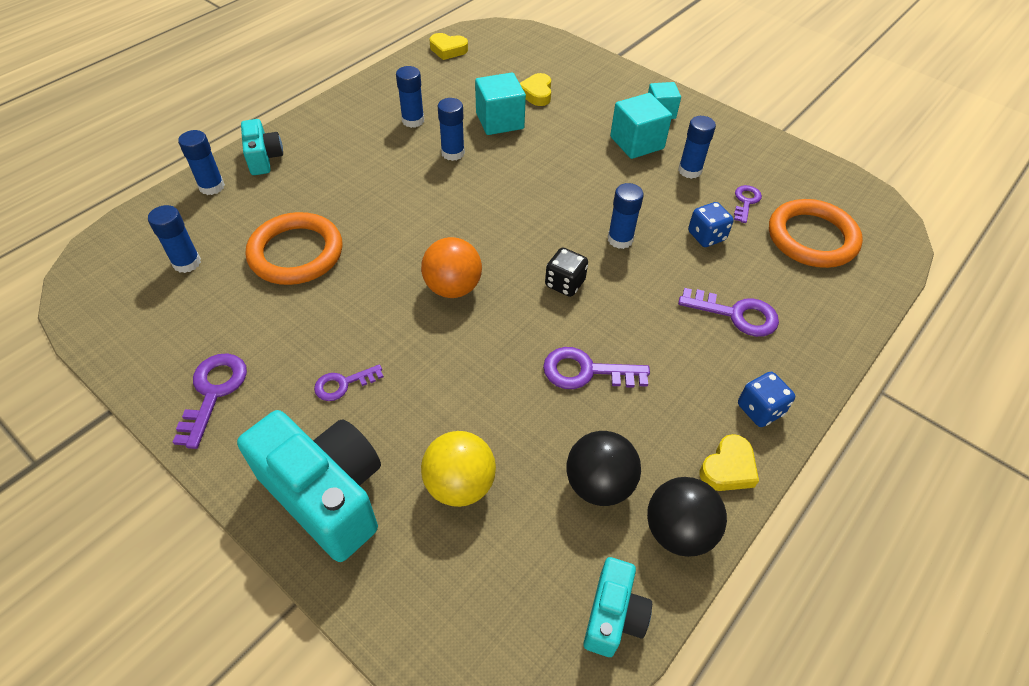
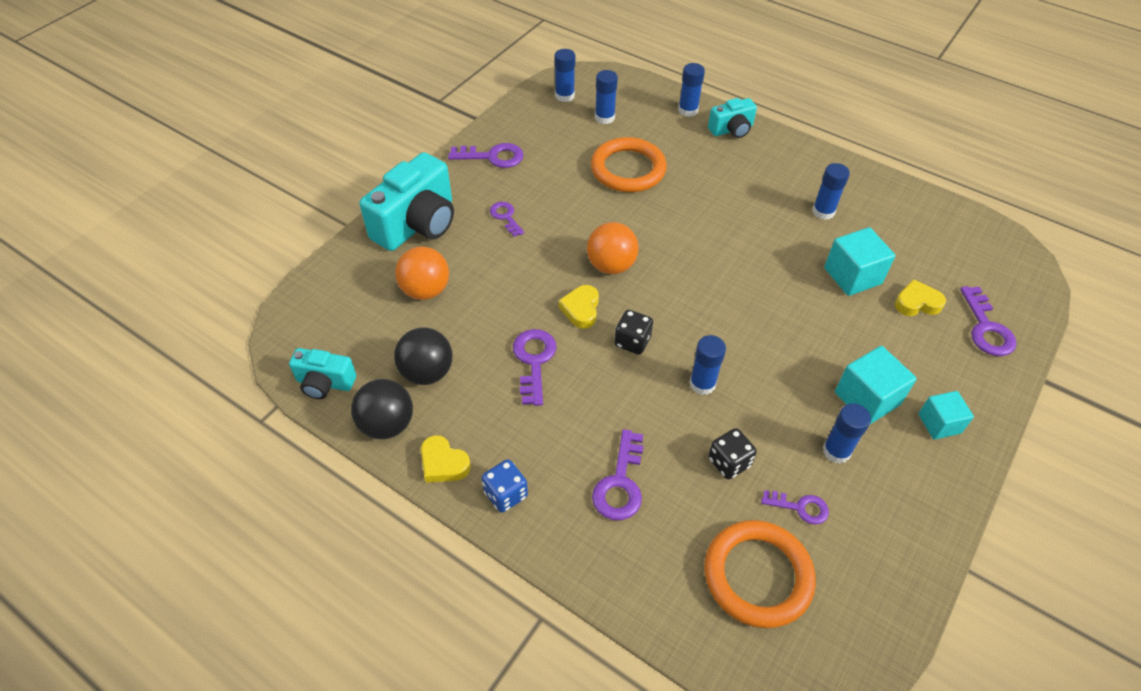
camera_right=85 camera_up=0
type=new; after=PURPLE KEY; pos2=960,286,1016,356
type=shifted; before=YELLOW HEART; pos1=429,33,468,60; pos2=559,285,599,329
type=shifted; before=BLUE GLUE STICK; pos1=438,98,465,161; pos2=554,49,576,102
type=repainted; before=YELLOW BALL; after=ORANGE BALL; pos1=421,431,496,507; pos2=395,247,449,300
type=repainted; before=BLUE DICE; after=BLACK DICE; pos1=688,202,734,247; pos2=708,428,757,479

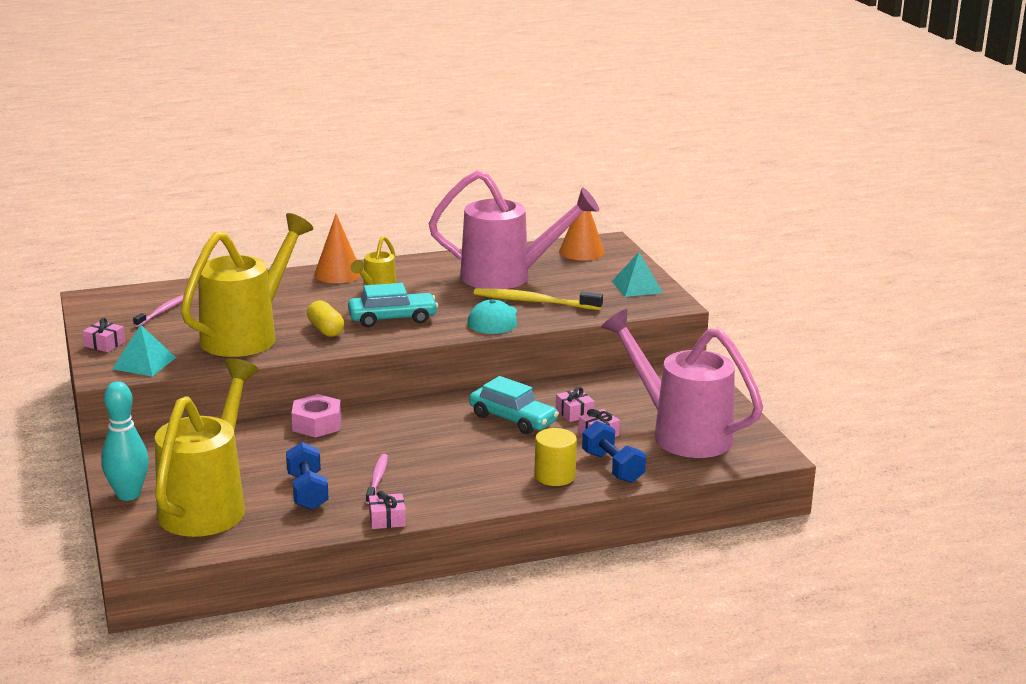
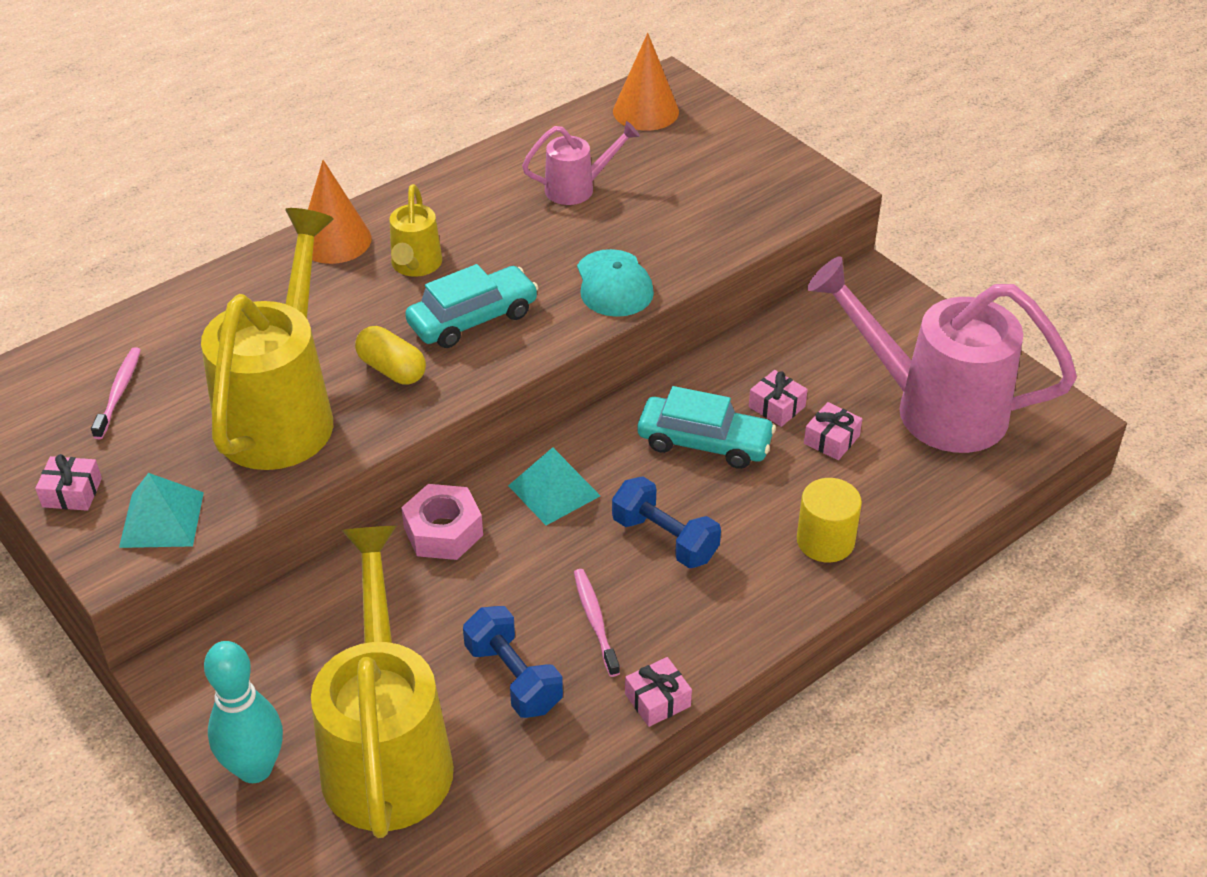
camera_right=-20 camera_up=20
type=gone; before=YELLOW TOOTHBRUSH; pos1=474,288,603,310
type=shifted; before=BLUE DUMBBELL; pos1=582,421,646,483; pos2=612,476,721,568
type=shifted; before=TURQUOISE PYRAMID; pos1=611,252,663,297; pos2=508,447,600,525
type=scaled; before=PINK WATERING CAN; pos1=429,170,599,289; pos2=522,121,640,205; scale=0.48

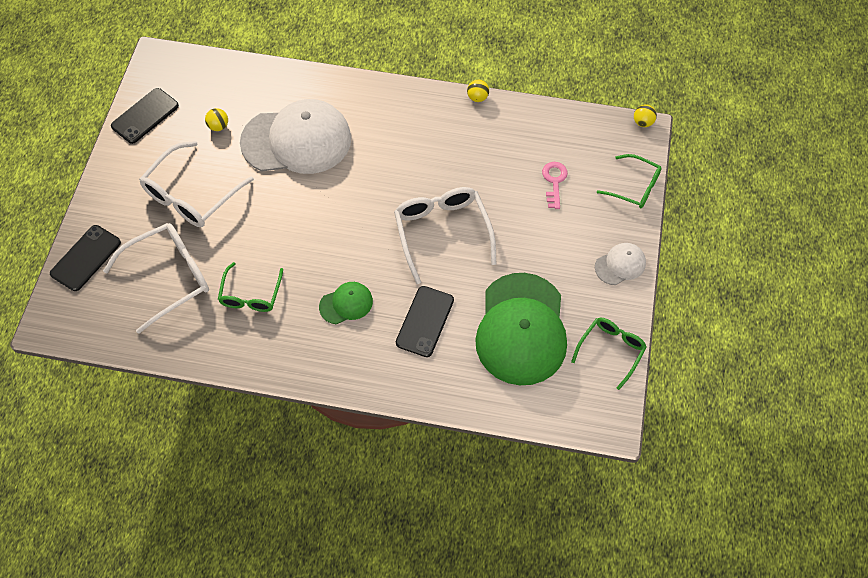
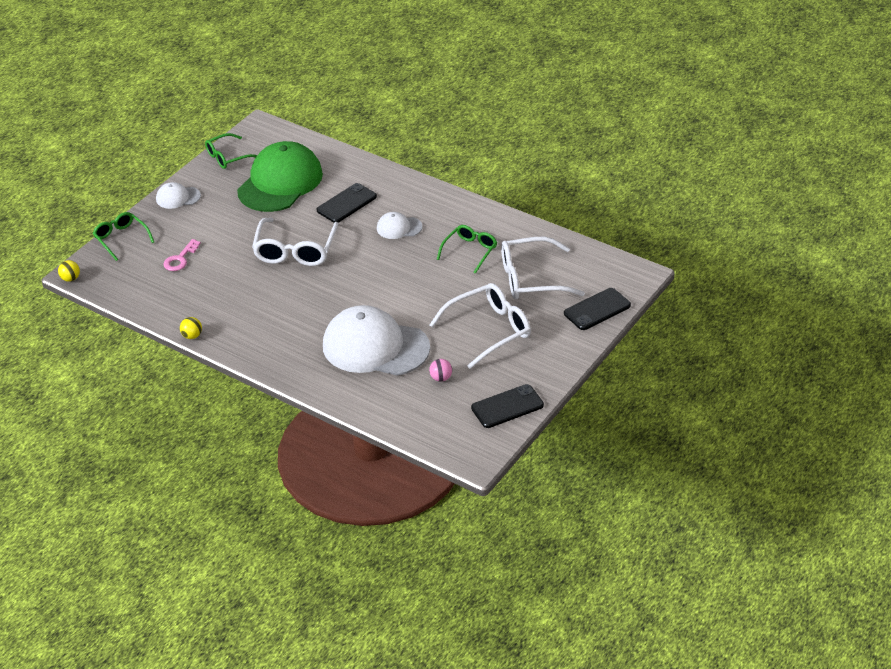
camera_right=-155 camera_up=-20
type=repainted; before=YELLOW BALL; after=PINK BALL; pos1=205,108,228,131; pos2=429,359,452,382
type=repainted; before=GREEN CAP; after=WHITE CAP; pos1=319,282,373,324; pos2=377,212,423,239

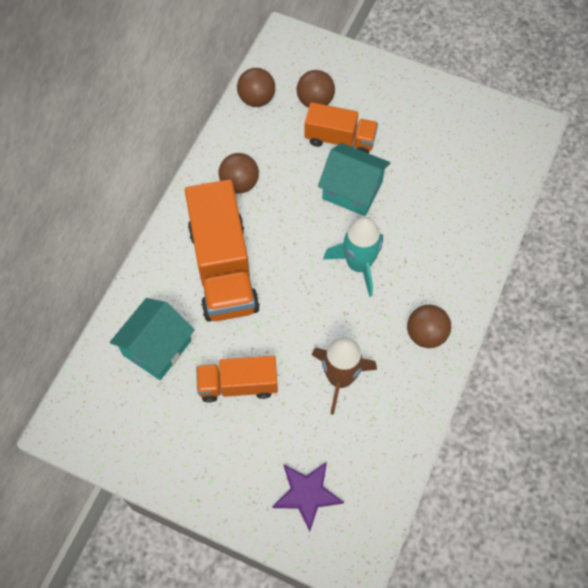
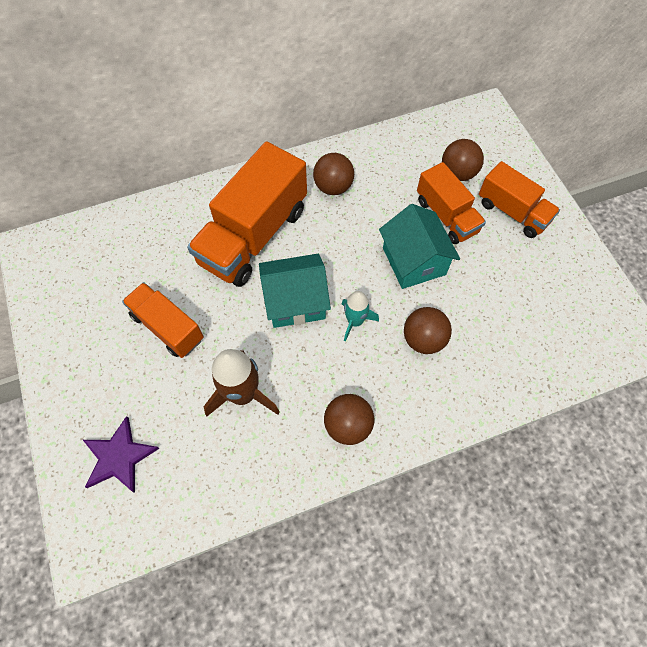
camera_right=45 camera_up=0
type=new; after=ORANGE TRUCK; pos2=479,161,560,238
type=shifted; before=TURQUOISE HOUSE; pos1=110,298,195,380; pos2=259,254,331,328
type=shifted; before=BROWN BALL; pos1=237,68,275,107; pos2=404,307,452,354
type=scaled; before=TURQUOISE ROCKET; pos1=323,217,383,297; pos2=342,291,379,341; scale=0.61

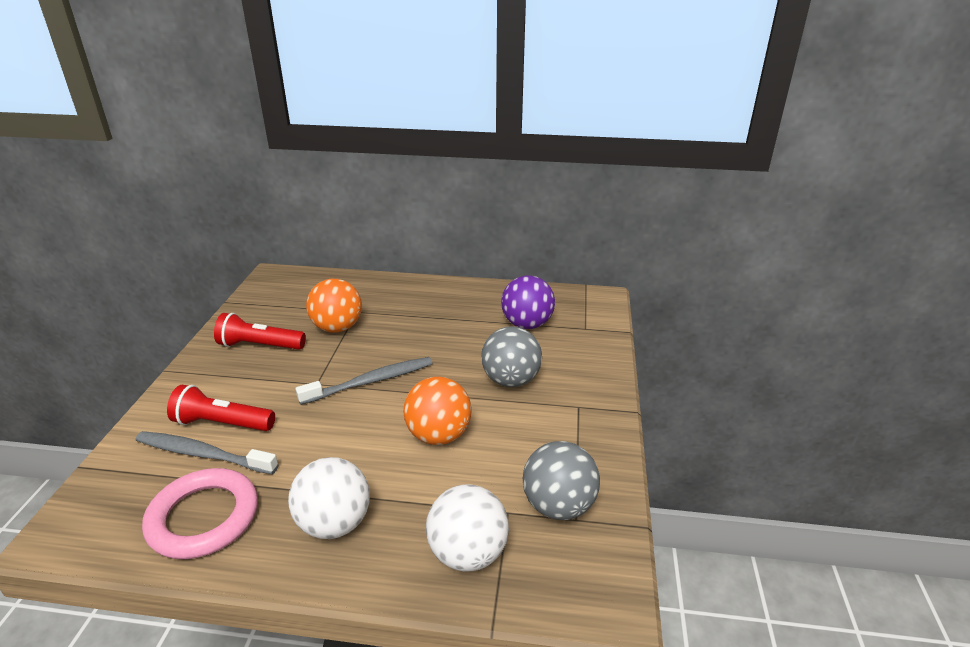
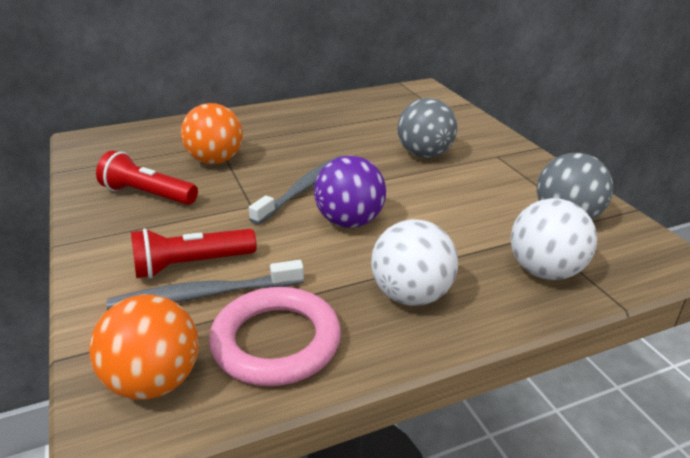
camera_right=-30 camera_up=0
type=shifted; before=ORANGE BALL; pos1=403,377,472,445; pos2=89,295,199,400
type=shifted; before=PURPLE BALL; pos1=501,275,555,329; pos2=314,156,386,228
type=rotated; before=RED FLASHLIGHT; pos1=214,313,306,350; pos2=96,150,198,205; turn=45

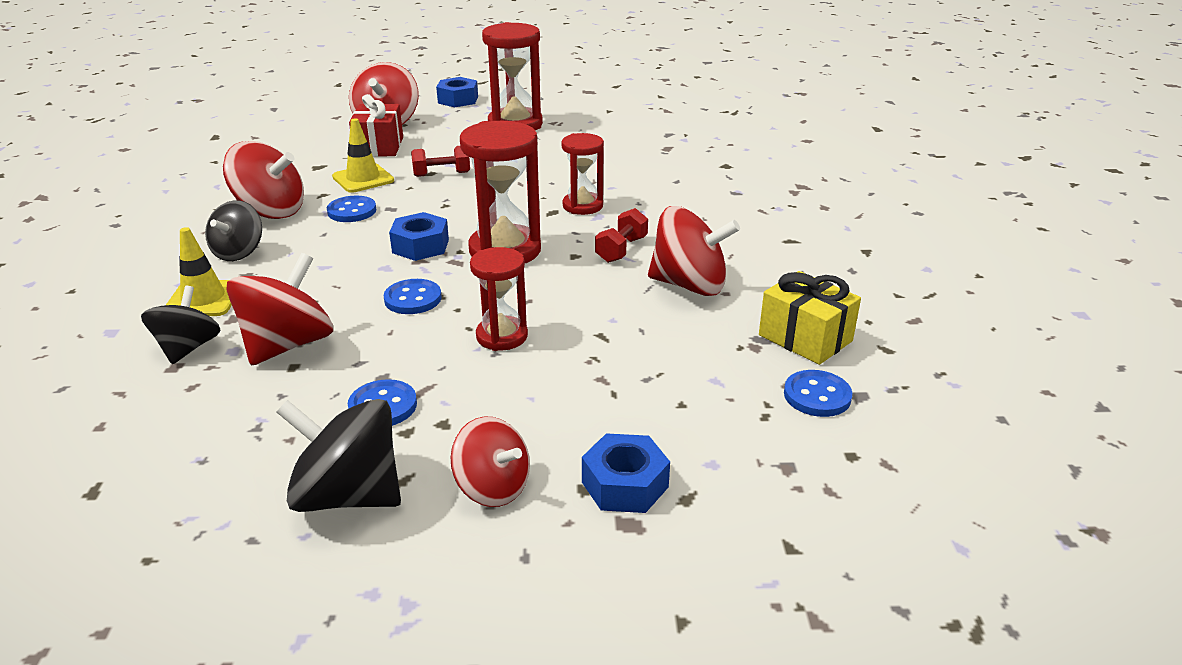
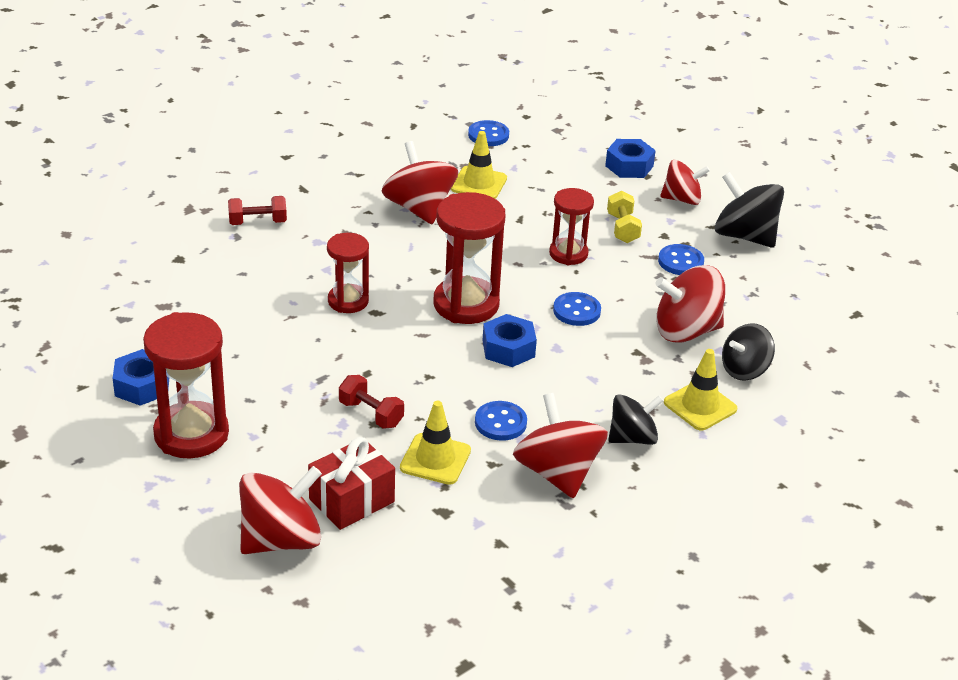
camera_right=-130 camera_up=5
type=gone; before=YELLOW GIFT; pos1=759,271,861,365
type=new; after=YELLOW TRAFFIC CONE; pos2=451,131,507,199
type=new; after=YELLOW DUMBBELL; pos2=607,191,642,243
type=shifted; before=BLUE NUT; pos1=436,77,478,108; pos2=113,349,169,406
type=shifted; before=RED DUMBBELL; pos1=595,208,648,263; pos2=228,196,287,225
type=rotated; before=BLACK SPINNING TOP; pos1=277,399,401,512; pos2=715,172,784,248; turn=150
type=rotated; before=RED SPINNING TOP; pos1=451,417,530,507; pos2=660,160,710,205; turn=90

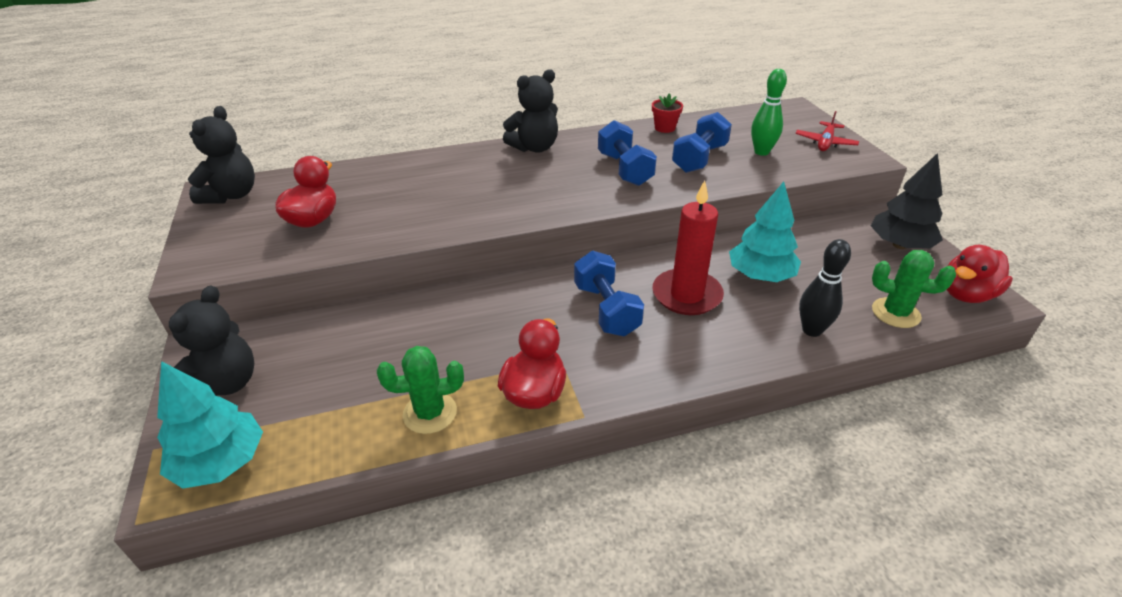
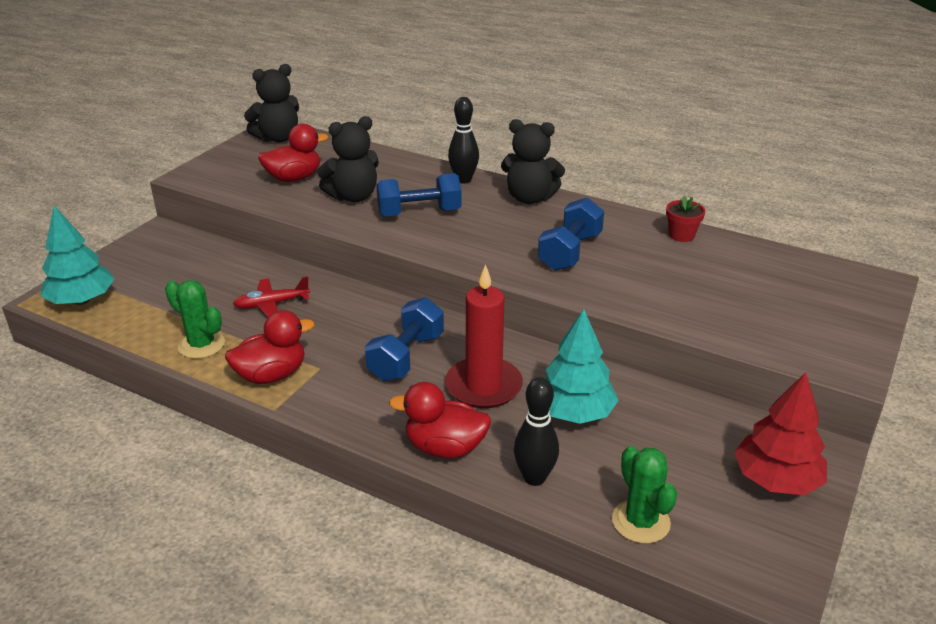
camera_right=45 camera_up=-5
type=gone; before=GREEN BOWLING PIN; pos1=751,69,787,156
type=new; after=BLACK BOWLING PIN; pos2=448,97,479,184
type=shifted; before=BLACK TEDDY BEAR; pos1=169,285,254,396; pos2=317,116,379,202
type=shifted; before=BLUE DUMBBELL; pos1=672,112,732,173; pos2=376,173,462,217
type=shifted; before=RED PLANE; pos1=795,111,859,151; pos2=233,277,310,317
type=shifted; before=RED DUCK; pos1=946,245,1013,303; pos2=389,382,491,458
type=repainted; before=BLACK TREE; after=RED TREE; pos1=871,153,943,249; pos2=734,372,827,495

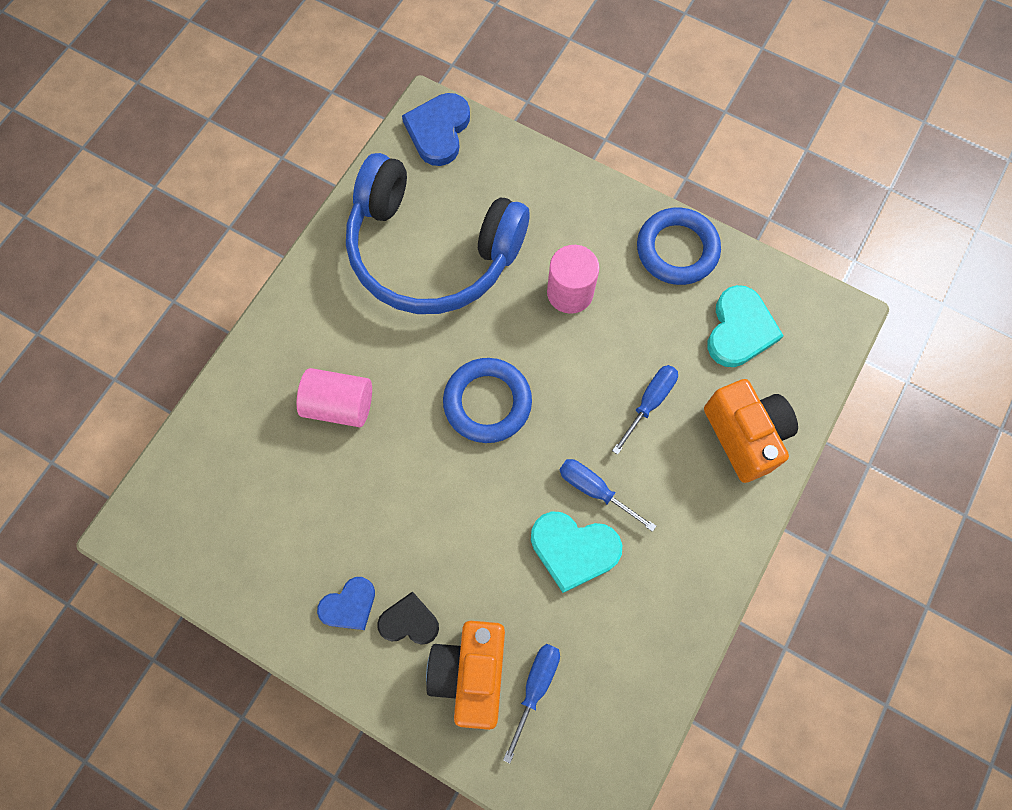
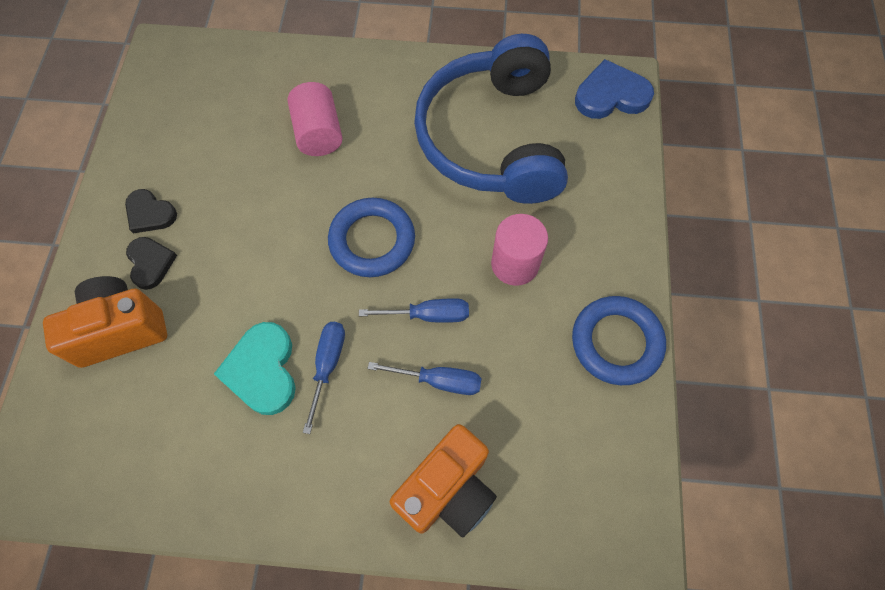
camera_right=65 camera_up=-5
type=gone; before=TURQUOISE HEART; pos1=707,285,784,367
type=shifted; before=BLUE SCREWDRIVER; pos1=503,644,560,763; pos2=359,298,469,323
type=repainted; before=BLUE HEART; after=BLACK HEART; pos1=317,577,375,630; pos2=125,189,177,233

